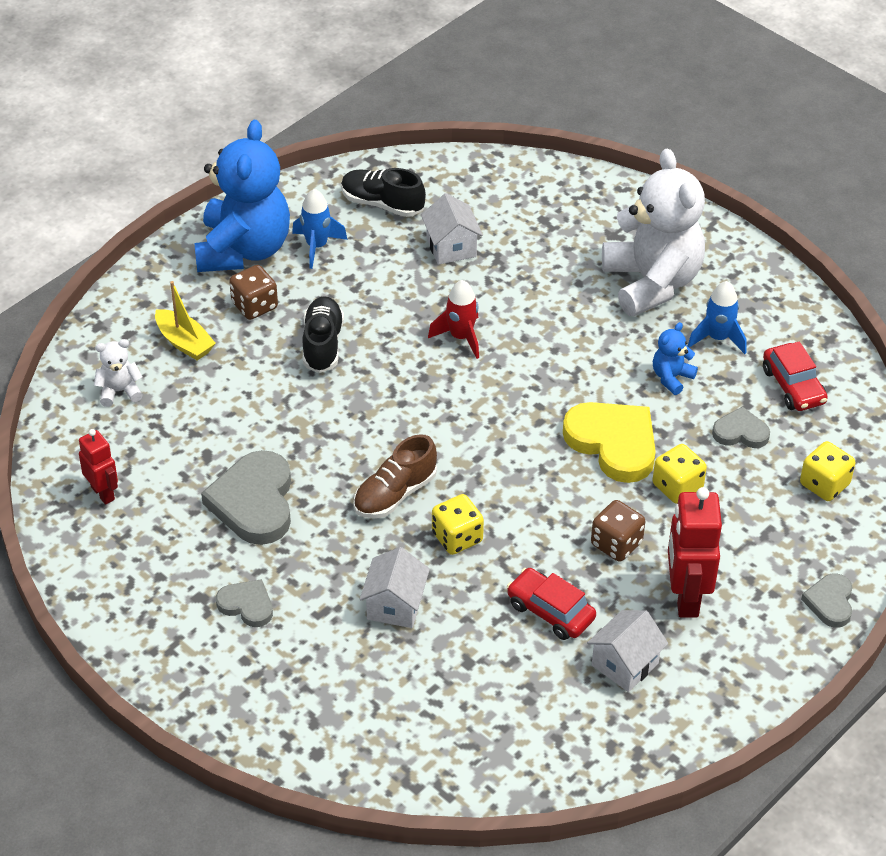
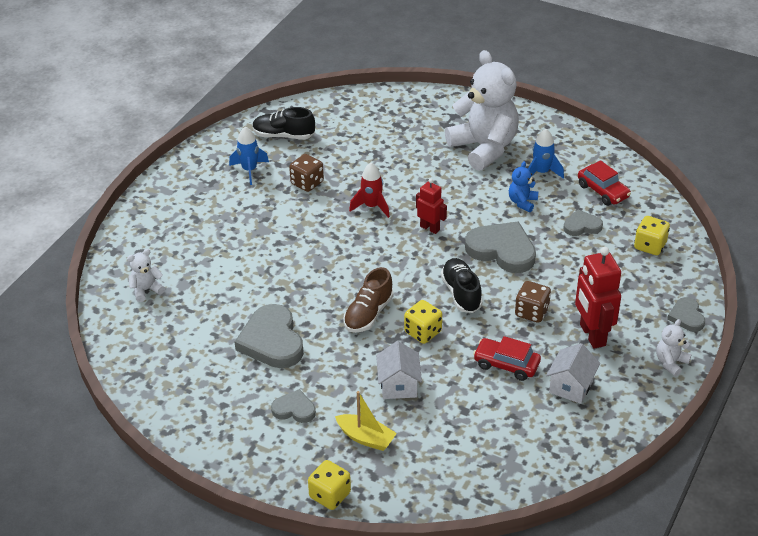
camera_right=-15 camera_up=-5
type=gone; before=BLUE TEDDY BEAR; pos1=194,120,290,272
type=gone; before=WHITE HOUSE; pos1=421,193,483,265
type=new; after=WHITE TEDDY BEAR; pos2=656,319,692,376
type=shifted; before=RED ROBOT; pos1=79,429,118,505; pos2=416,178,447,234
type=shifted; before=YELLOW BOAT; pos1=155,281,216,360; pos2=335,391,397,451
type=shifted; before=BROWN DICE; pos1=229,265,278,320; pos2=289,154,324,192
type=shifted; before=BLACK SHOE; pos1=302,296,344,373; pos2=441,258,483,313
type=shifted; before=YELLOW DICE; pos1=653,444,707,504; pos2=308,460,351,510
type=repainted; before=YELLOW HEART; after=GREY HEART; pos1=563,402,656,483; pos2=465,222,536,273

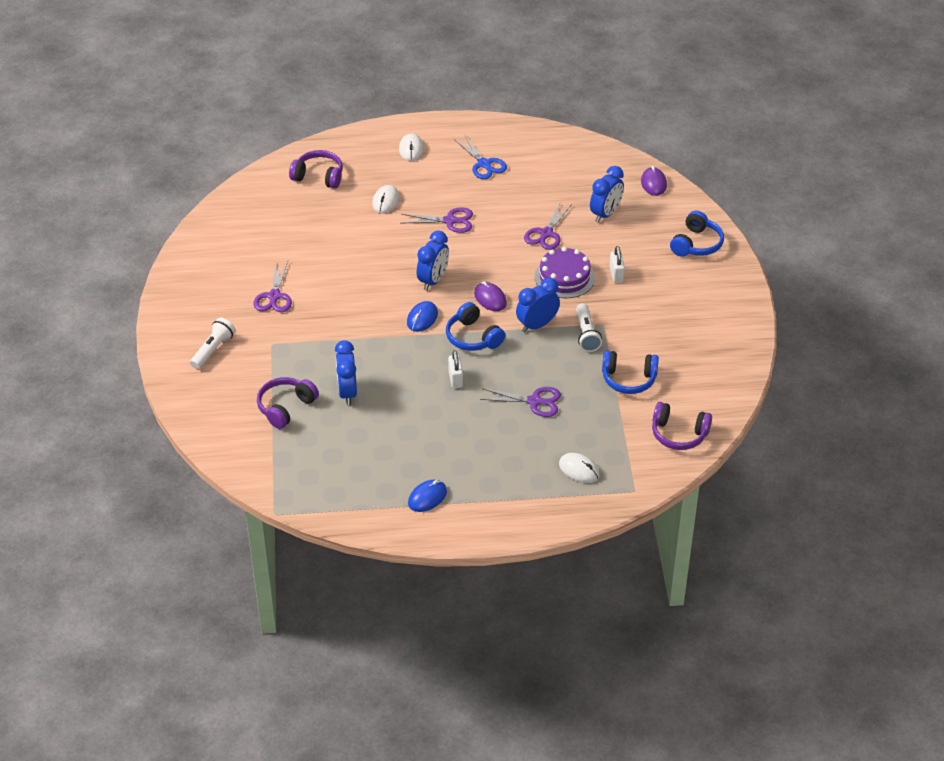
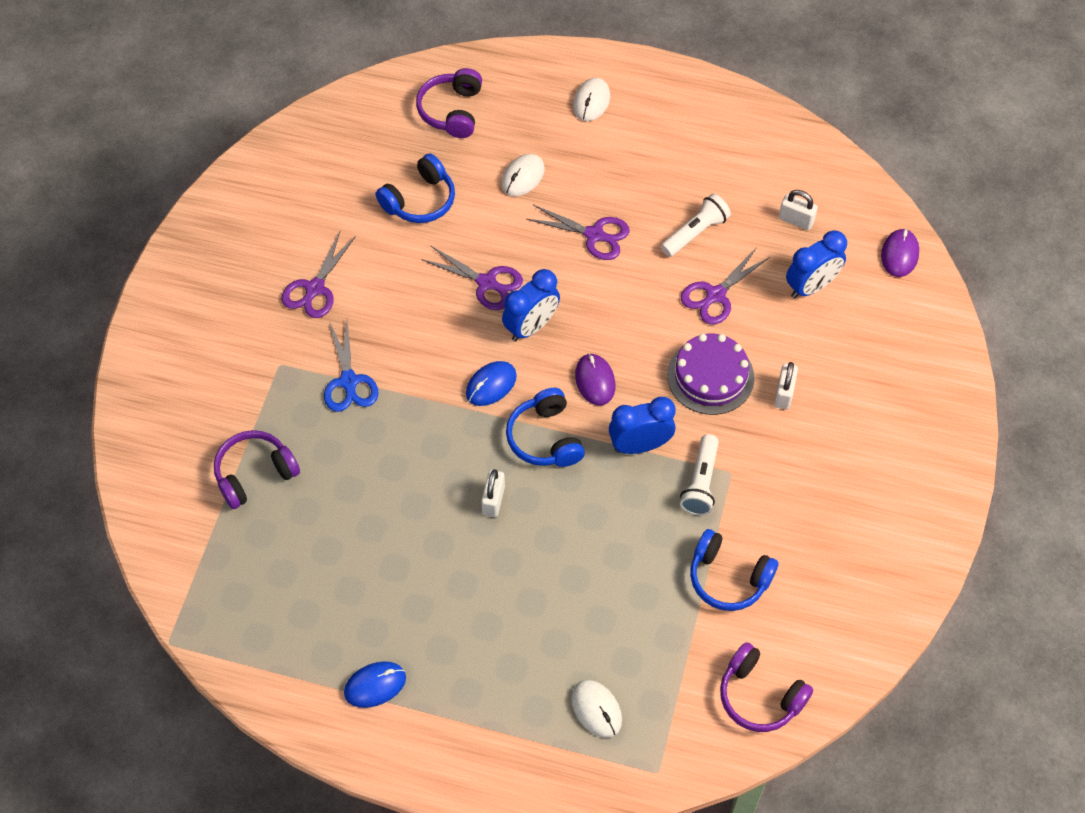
camera_right=20 camera_up=15
type=gone; before=BLUE CLOCK; pos1=335,340,357,405
type=new; after=WHITE PADLOCK; pos2=779,190,818,230
type=shifted; before=WHITE FLASHLIGHT; pos1=190,318,236,369; pos2=661,194,731,257
type=shifted; before=BLUE SCISSORS; pos1=454,136,507,179; pos2=324,321,379,412
type=shifted; before=PURPLE SCISSORS; pos1=480,387,561,417; pos2=421,245,523,310
type=shifted; before=BLUE HEADPHONES; pos1=670,211,724,256; pos2=376,153,455,223
type=rotated; before=PURPLE HEADPHONES; pos1=289,150,343,189; pos2=416,68,482,138; turn=-120

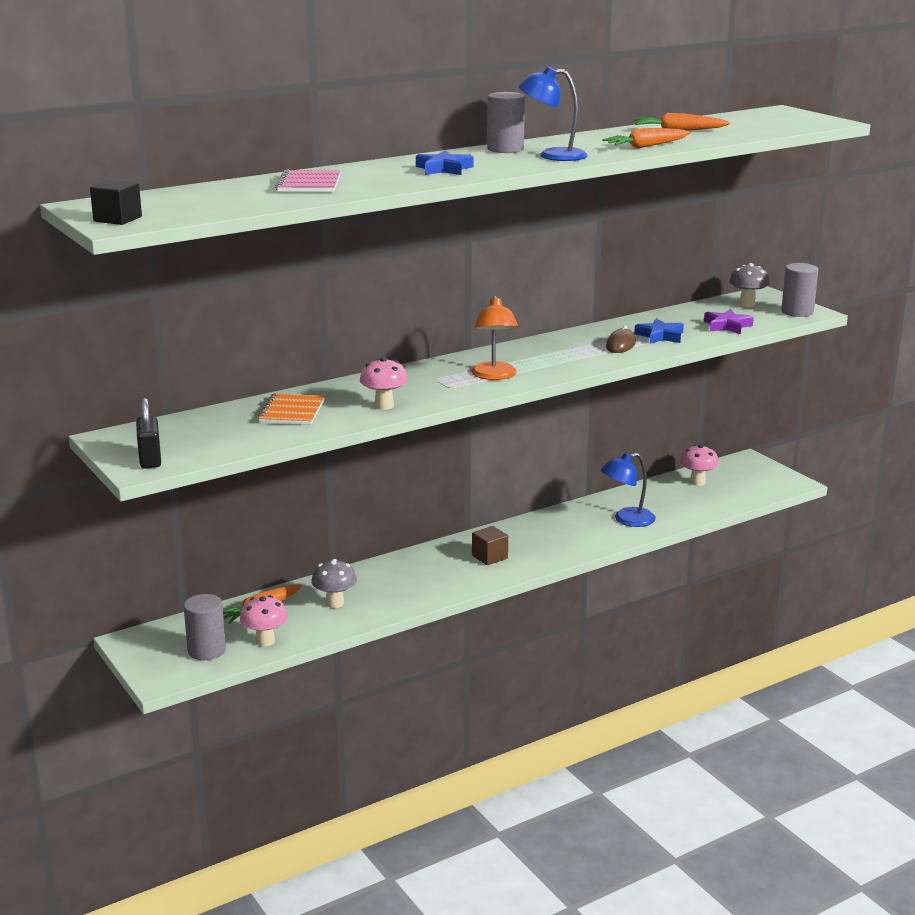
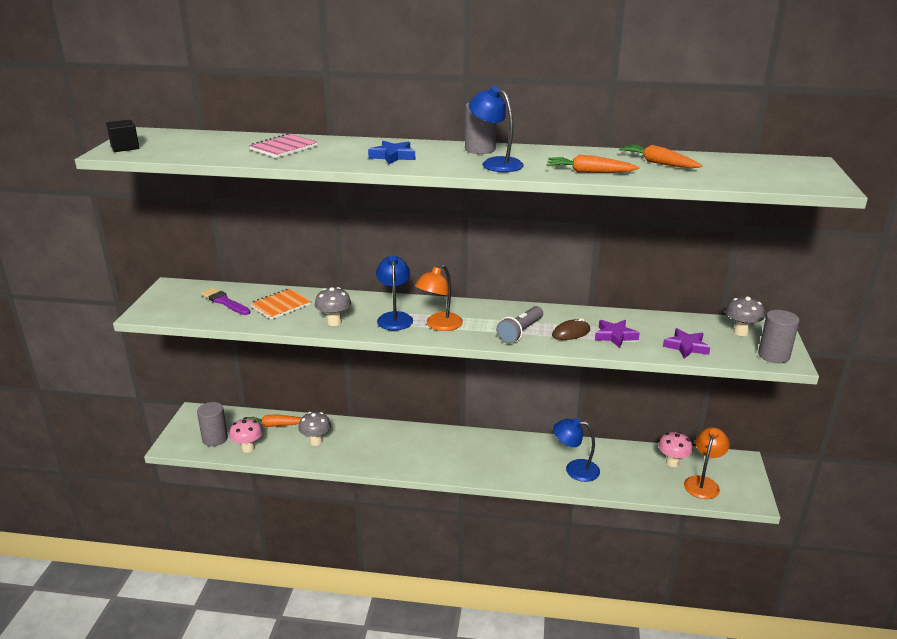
camera_right=40 camera_up=5
type=gone; before=BLACK PADLOCK; pos1=136,397,161,469
type=gone; before=BROWN CUBE; pos1=472,526,508,565
type=new; after=PURPLE BRUSH; pos2=201,288,250,315
type=new; after=BLUE LAMP; pos2=376,255,413,330
type=new; after=GREY FLASHLIGHT; pos2=496,306,543,344
type=new; after=ORANGE LAMP; pos2=684,427,730,499
type=repainted; before=PINK MUSHROOM; after=GREY MUSHROOM; pos1=360,357,408,410; pos2=315,287,351,326
type=repainted; before=BLUE STAR; after=PURPLE STAR; pos1=634,318,684,344; pos2=595,320,640,348

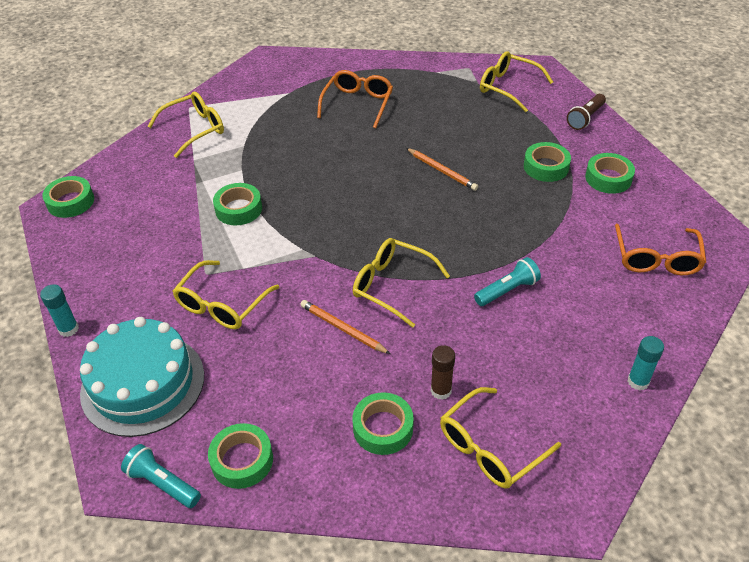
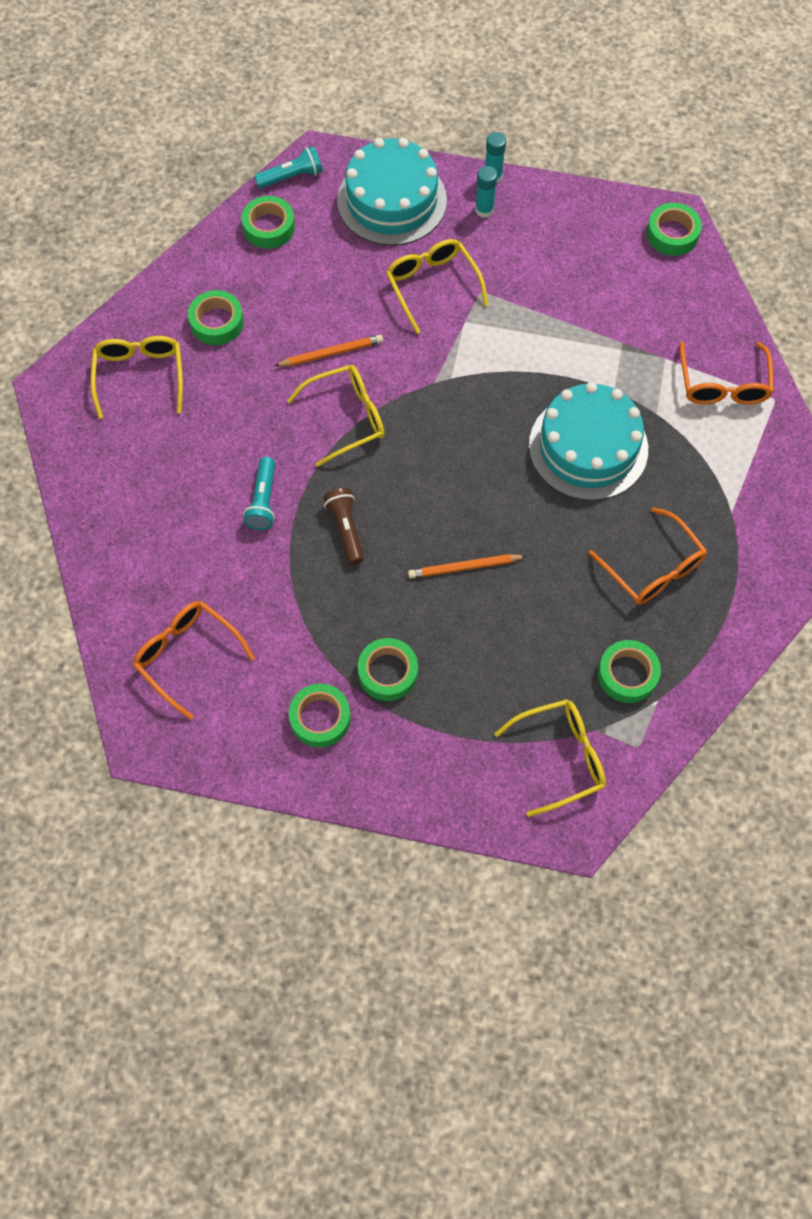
camera_right=125 camera_up=20
type=gone; before=BROWN GLUE STICK; pos1=431,345,455,400
type=new; after=TURQUOISE CAKE; pos2=529,382,648,501
type=shifted; before=GREEN TAPE; pos1=213,183,262,225; pos2=598,640,661,703
type=shifted; before=BROWN FLASHLIGHT; pos1=567,94,606,130; pos2=323,488,364,565
type=shifted; before=TURQUOISE GLUE STICK; pos1=628,336,664,391; pos2=475,166,497,218
type=repainted; before=YELLOW GLASSES; after=ORANGE GLASSES; pos1=147,92,224,158; pos2=680,342,774,405

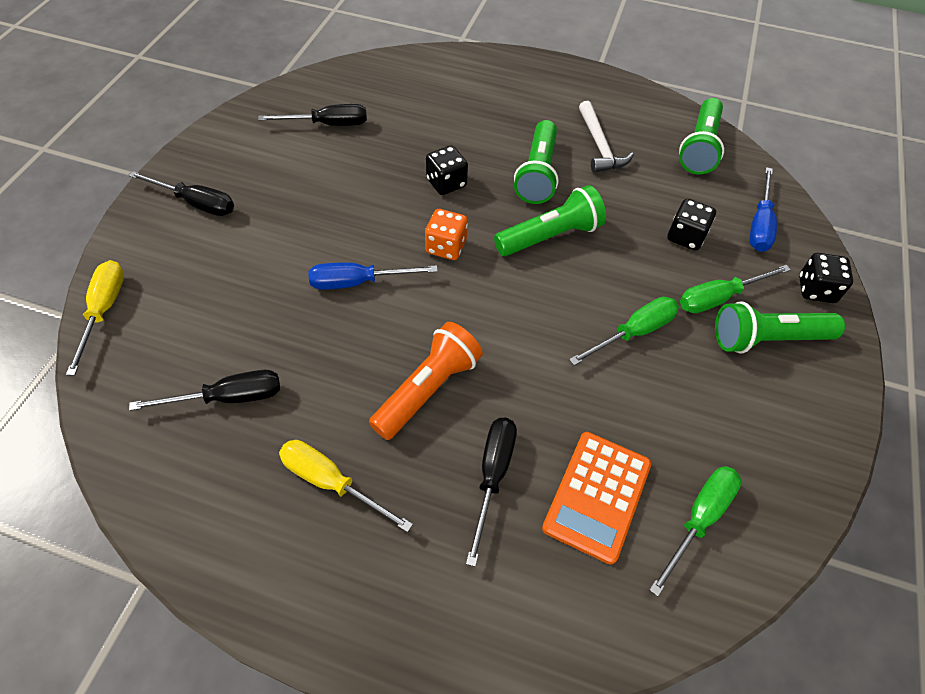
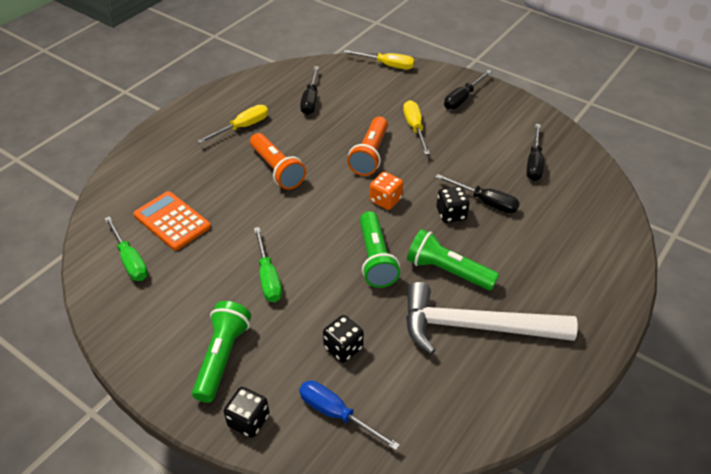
camera_right=110 camera_up=-10
type=gone; before=GREEN FLASHLIGHT; pos1=679,98,724,174
type=gone; before=GREEN SCREWDRIVER; pos1=680,265,791,313
type=new; after=YELLOW SCREWDRIVER; pos2=403,100,430,155
type=shifted; before=BLACK SCREWDRIVER; pos1=466,418,517,567; pos2=435,174,520,213
type=swapped; before=BLUE SCREWDRIVER; after=ORANGE FLASHLIGHT; pos1=308,262,438,290; pos2=347,117,388,176
type=scaled; before=WHITE HAMMER; pos1=579,101,634,173; pos2=406,282,578,354; scale=1.8

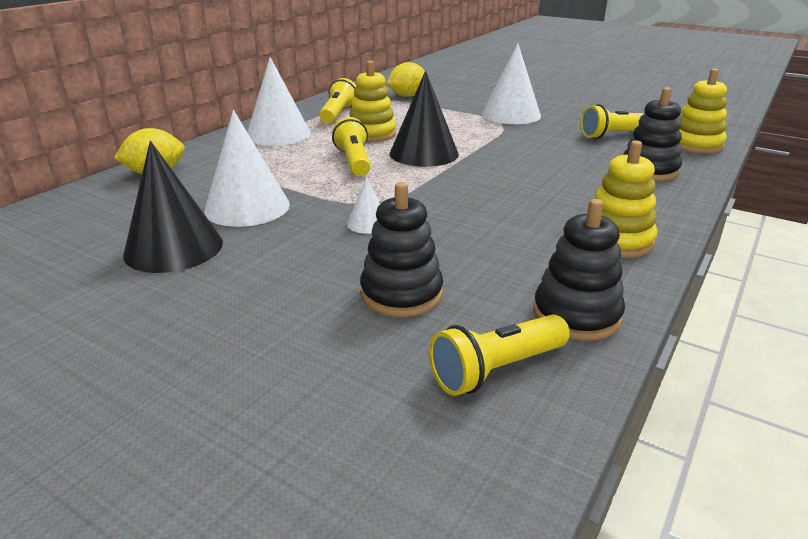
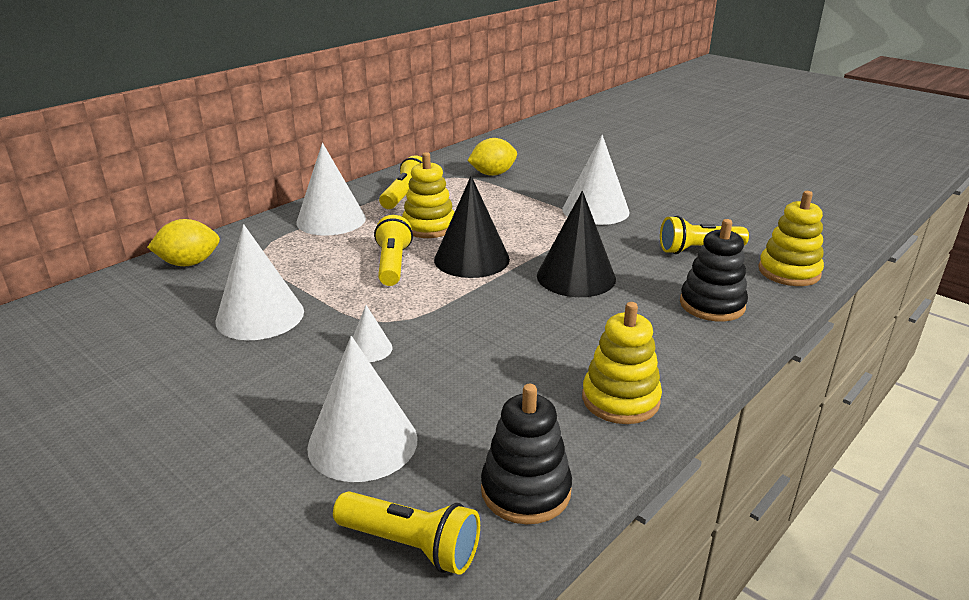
camera_right=10 camera_up=0
type=shifted; before=BLACK CONE; pos1=123,141,223,273; pos2=537,191,616,297
type=swapped; before=BLACK STACKING TOY; after=WHITE CONE; pos1=360,182,443,317; pos2=307,336,418,482
type=rotated; before=YELLOW FLASHLIGHT; pos1=429,314,570,396; pos2=333,491,480,575; turn=-135

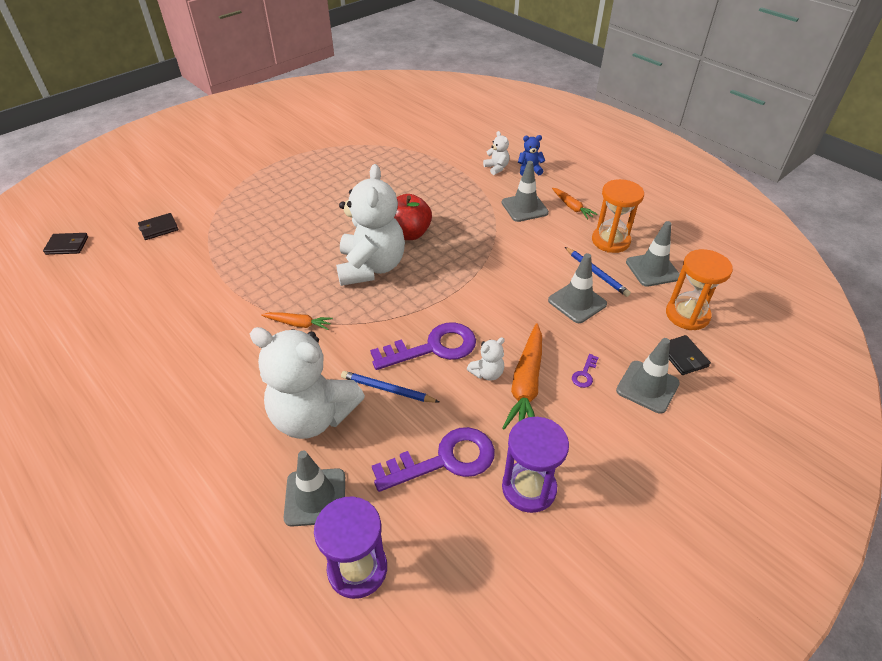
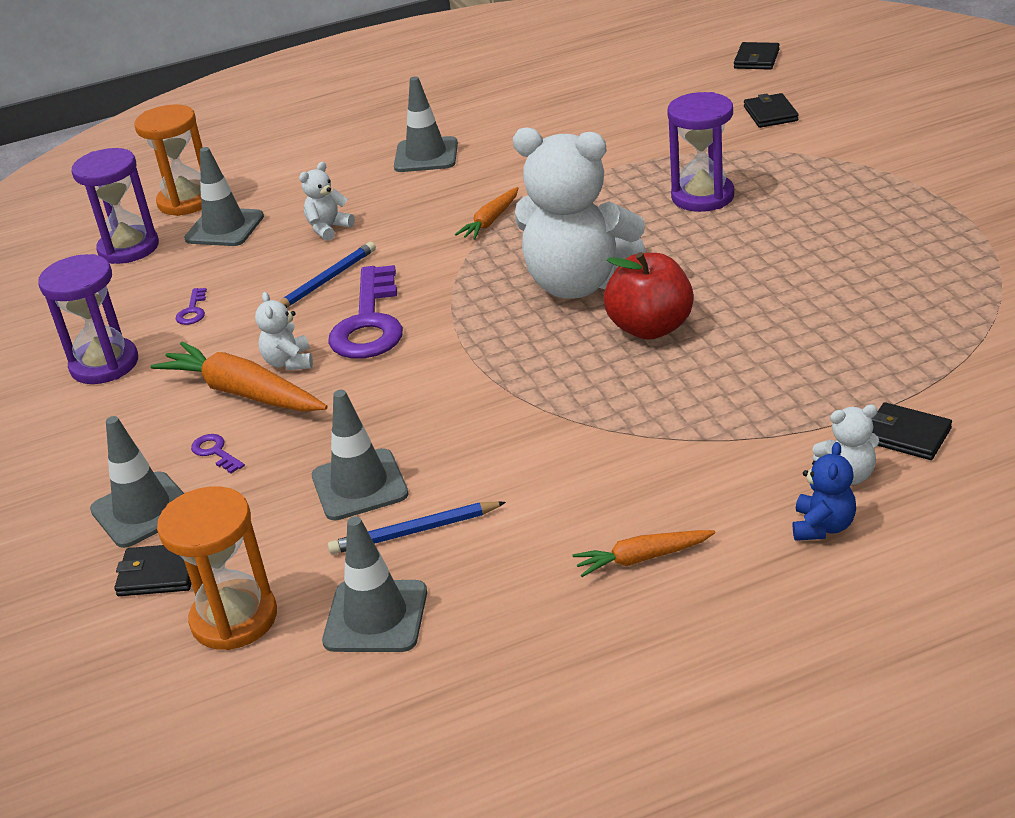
camera_right=115 camera_up=-10
type=new; after=PURPLE HOURGLASS; pos2=667,92,734,212
type=new; after=BLACK WALLET; pos2=871,402,952,460
type=shifted; before=GREY TRAFFIC CONE; pos1=502,161,549,222; pos2=394,76,458,172
type=shifted; before=ORANGE HOURGLASS; pos1=592,179,644,253; pos2=134,104,203,216
type=scaled; before=WHITE TEDDY BEAR; pos1=250,327,365,439; pos2=299,162,355,241; scale=0.41
type=scaled; before=PURPLE KEY; pos1=372,427,495,492; pos2=176,288,207,325; scale=0.41

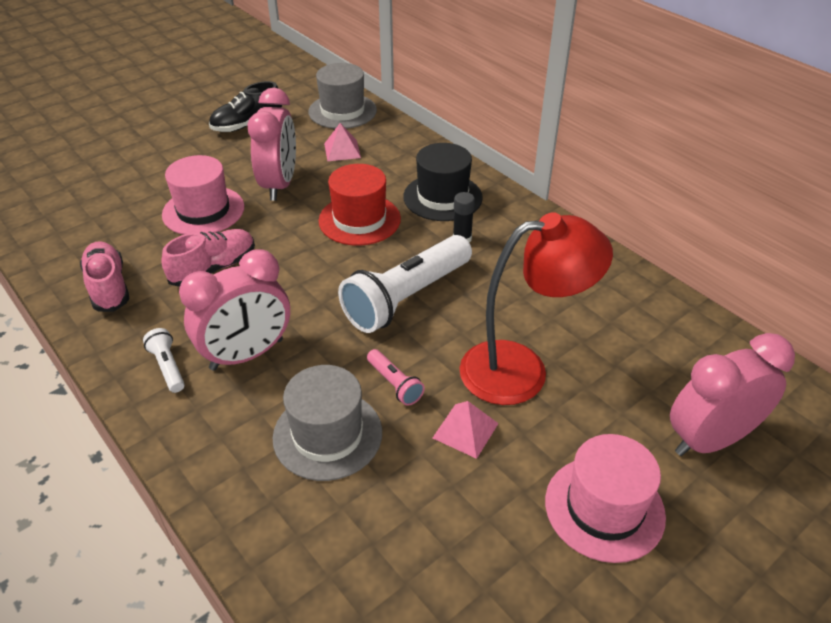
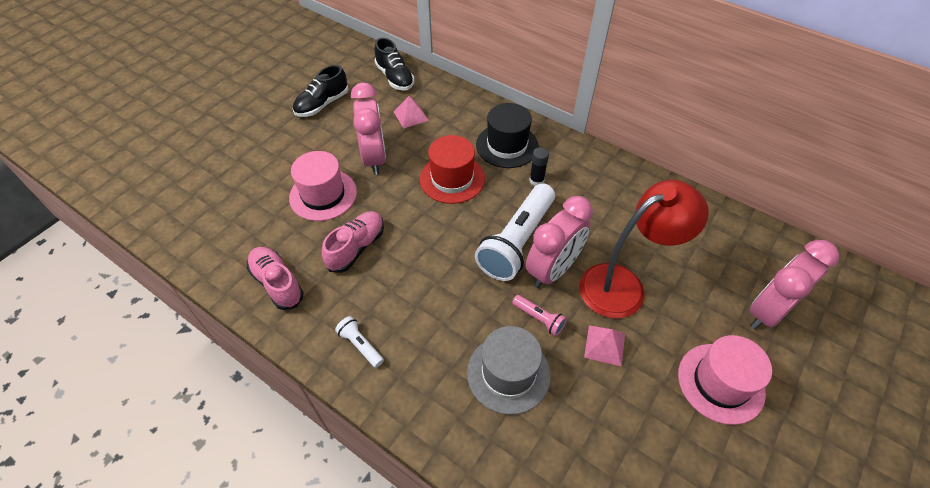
camera_right=-15 camera_up=10
type=shifted; before=PINK CLOCK; pos1=179,249,290,371; pos2=526,196,593,288
type=swapped; before=GREY HAT; after=BLACK SHOE; pos1=308,63,377,129; pos2=374,38,415,91

